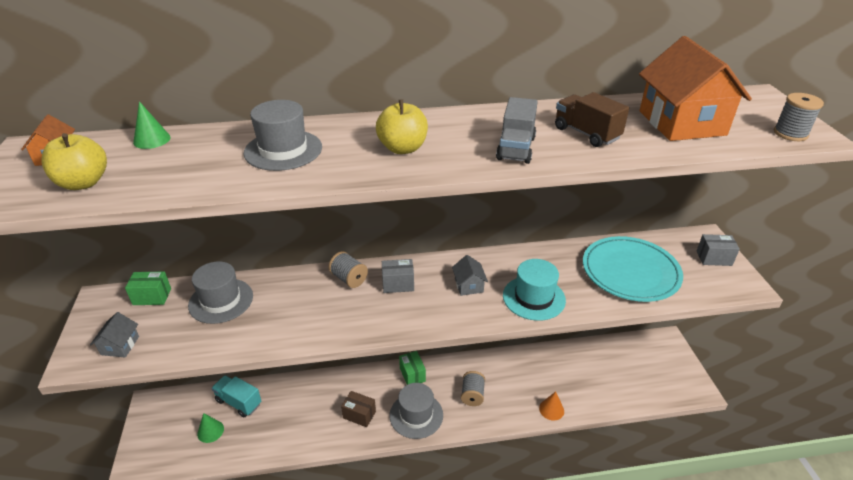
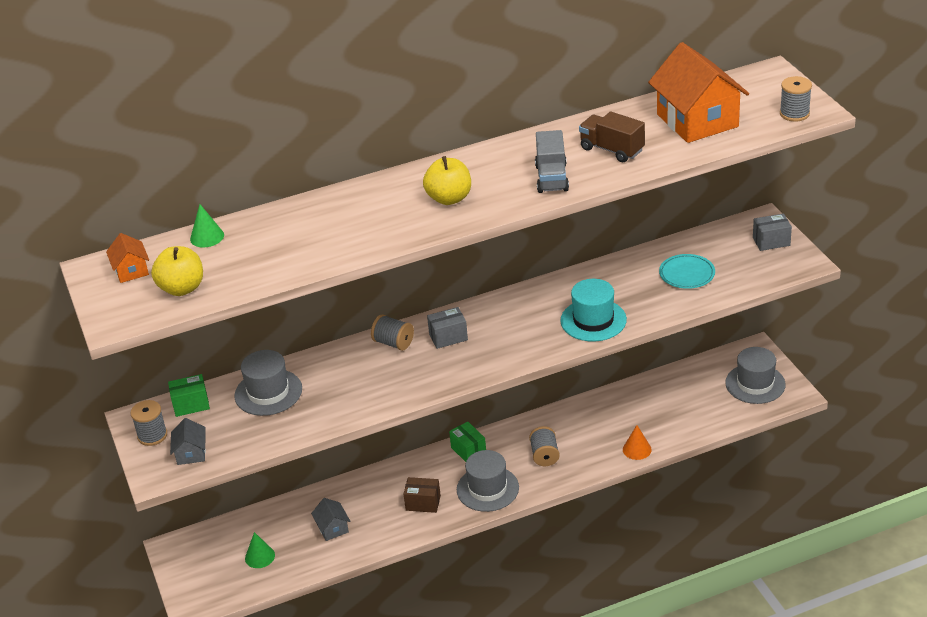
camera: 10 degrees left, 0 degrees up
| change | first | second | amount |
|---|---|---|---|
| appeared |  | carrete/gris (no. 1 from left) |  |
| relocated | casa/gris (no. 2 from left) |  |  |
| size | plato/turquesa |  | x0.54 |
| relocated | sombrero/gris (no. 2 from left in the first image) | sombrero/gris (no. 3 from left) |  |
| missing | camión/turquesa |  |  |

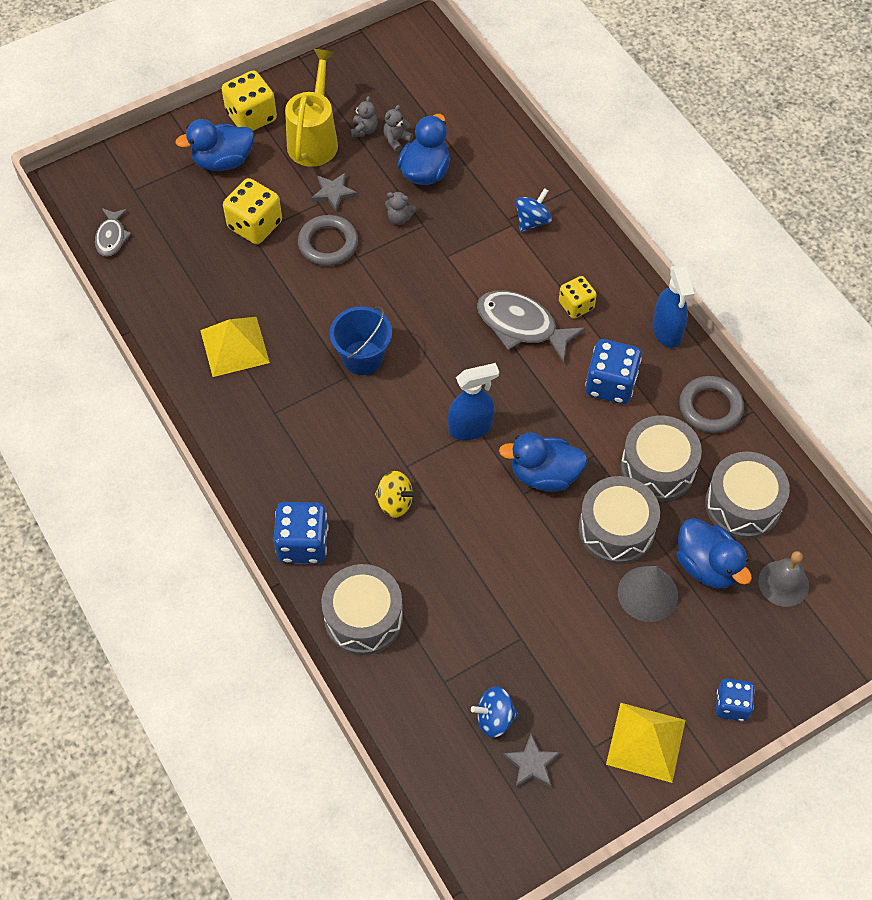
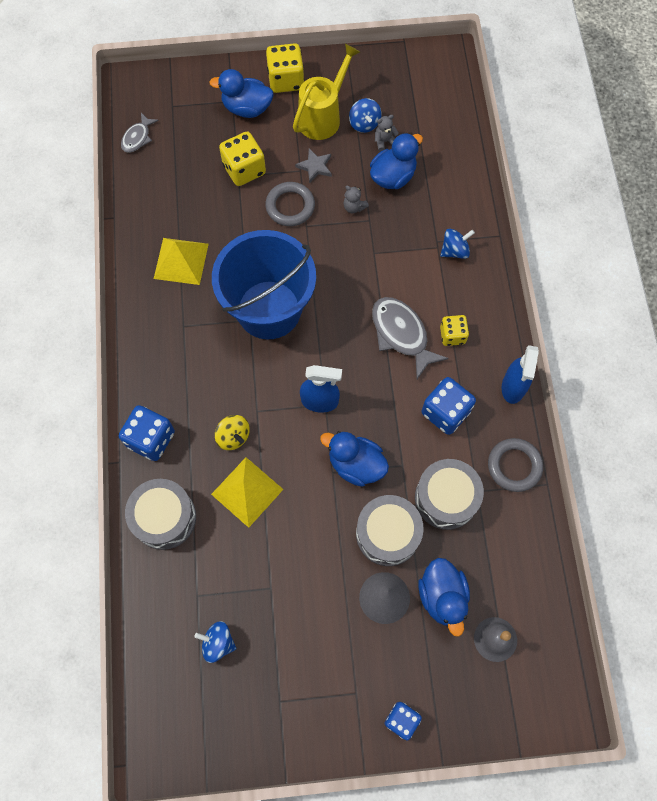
camera: 25 degrees right, 10 degrees up
| change | first | second | amount |
|---|---|---|---|
| relocated | pirámide/amarillo (no. 2 from left) |  |  |
| size | balde/azul |  | x1.93 |
| exchanged | osito/gris (no. 1 from left) | peonza/azul (no. 2 from left) |  |
| missing | estrella/gris (no. 2 from left) |  |  |
| missing | tambor/gris (no. 4 from left) |  |  |

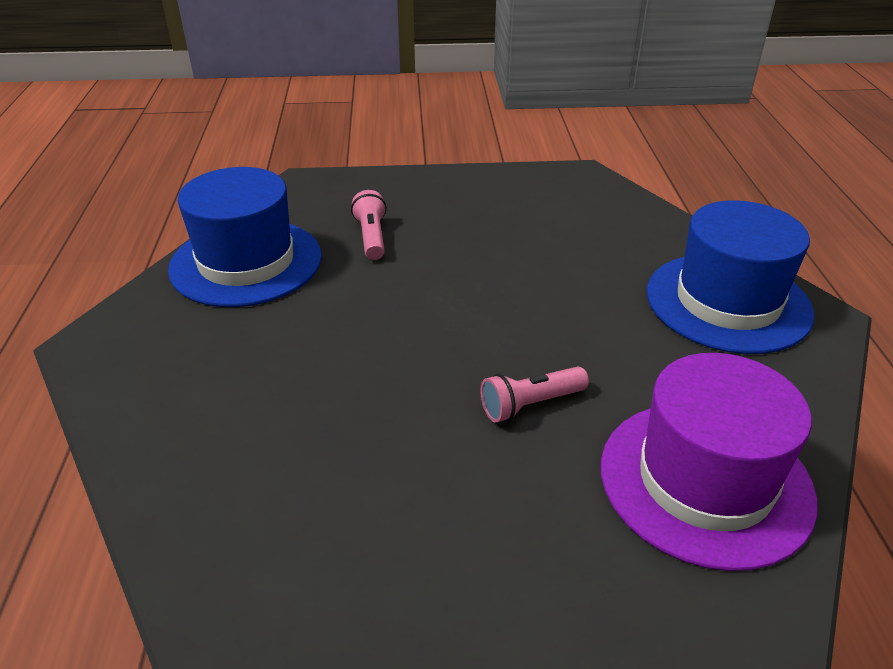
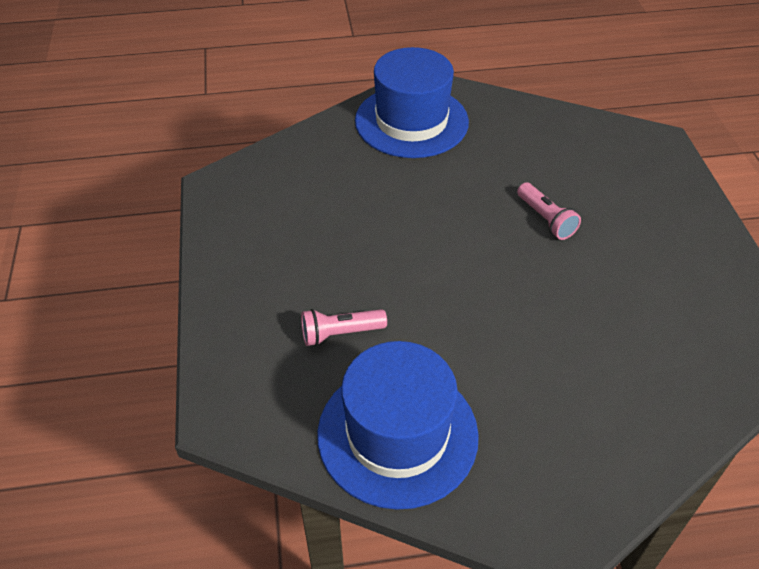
camera: 95 degrees left, 10 degrees up
| change | first | second | amount |
|---|---|---|---|
| missing | sombrero/morado |  |  |

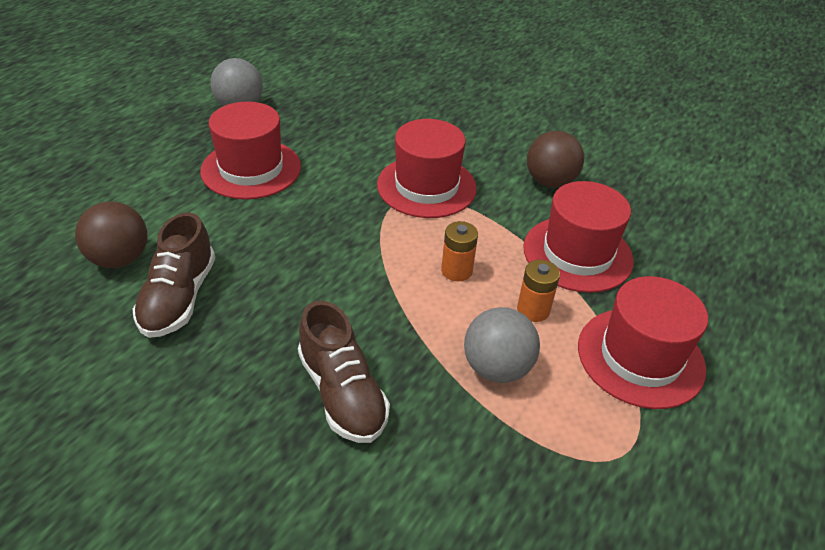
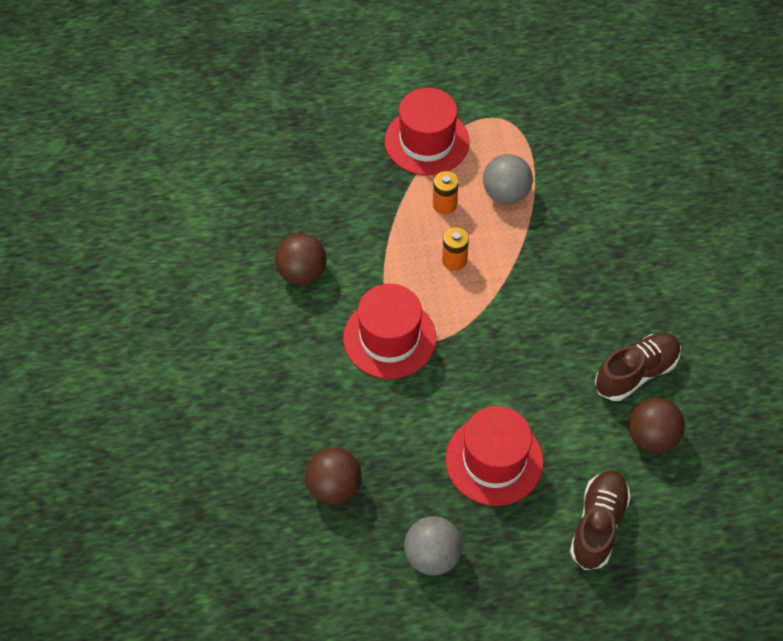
camera: 130 degrees left, 15 degrees up
| change | first | second | amount |
|---|---|---|---|
| appeared |  | pelota/marrón (no. 2 from left) |  |
| relocated | zapato/marrón (no. 2 from left in the first image) | zapato/marrón (no. 1 from left) |  |
| missing | sombrero/rojo (no. 3 from left) |  |  |

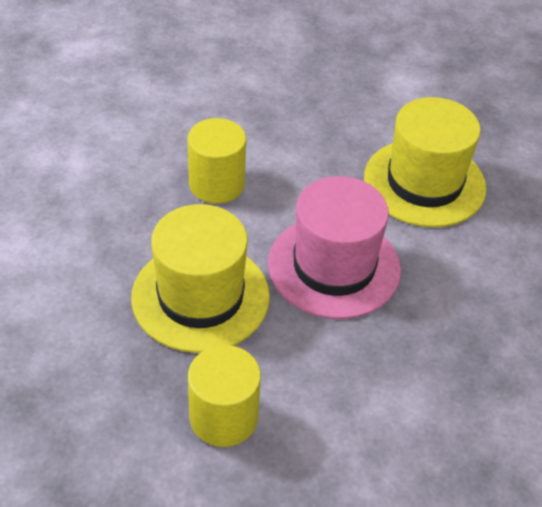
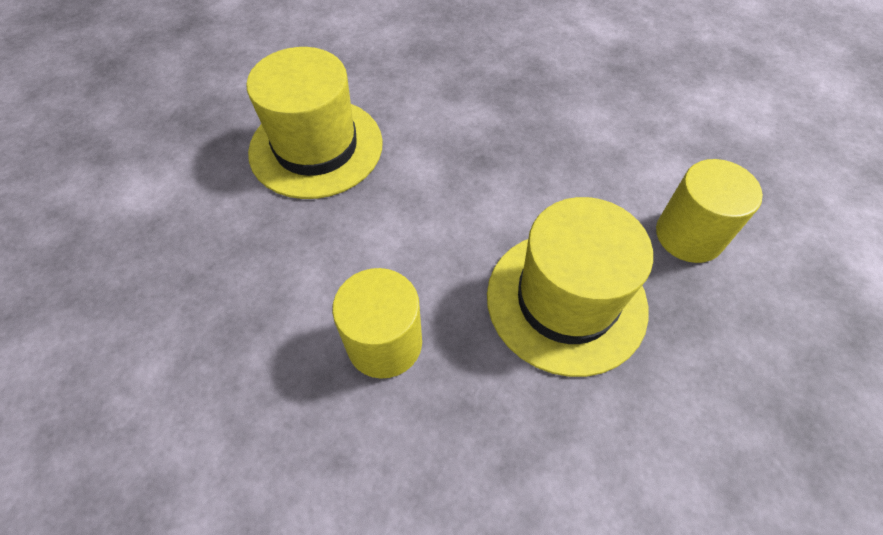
camera: 105 degrees left, 10 degrees up
| change | first | second | amount |
|---|---|---|---|
| missing | sombrero/rosa |  |  |

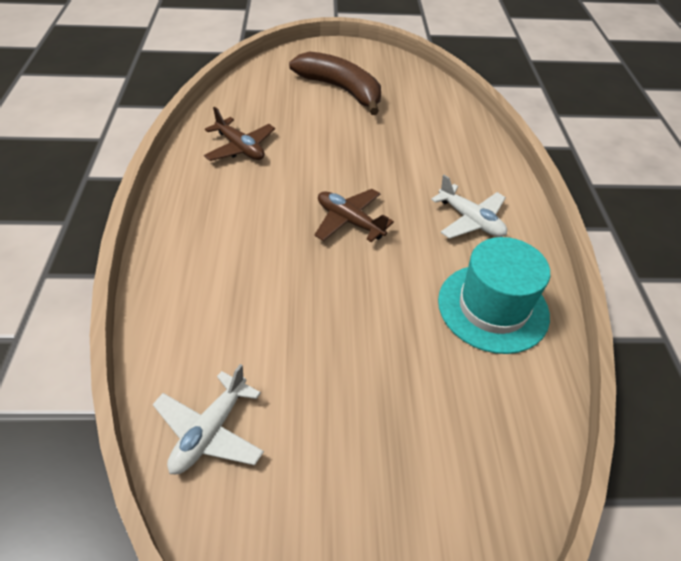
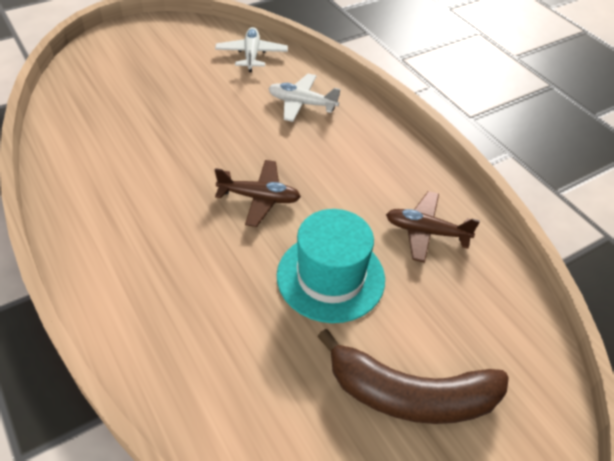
camera: 150 degrees right, 0 degrees up
| change | first | second | amount |
|---|---|---|---|
| relocated | avión/blanco (no. 2 from left) |  |  |
| relocated | sombrero/turquesa |  |  |

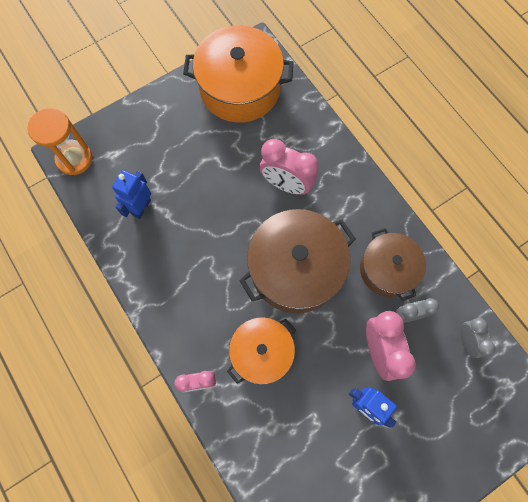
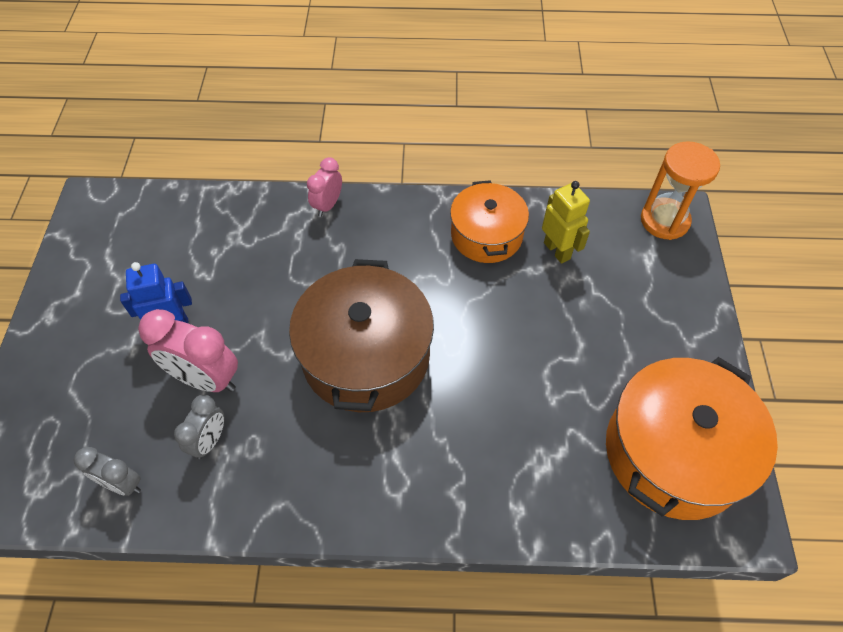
camera: 125 degrees right, 15 degrees down
| change | first | second | amount |
|---|---|---|---|
| relocated | olla/naranja (no. 2 from left in the first image) | olla/naranja (no. 1 from left) |  |
| colour | robot/azul (no. 1 from left) | robot/amarillo |  |
| missing | despertador/rosa (no. 2 from left) |  |  |
| missing | olla/marrón (no. 2 from left) |  |  |

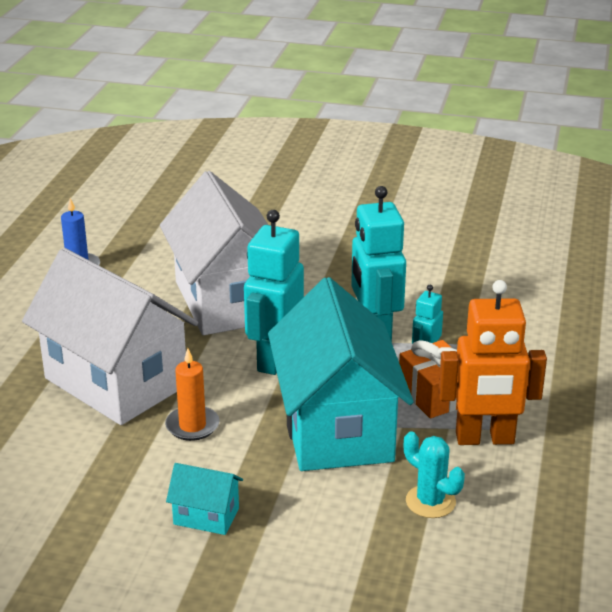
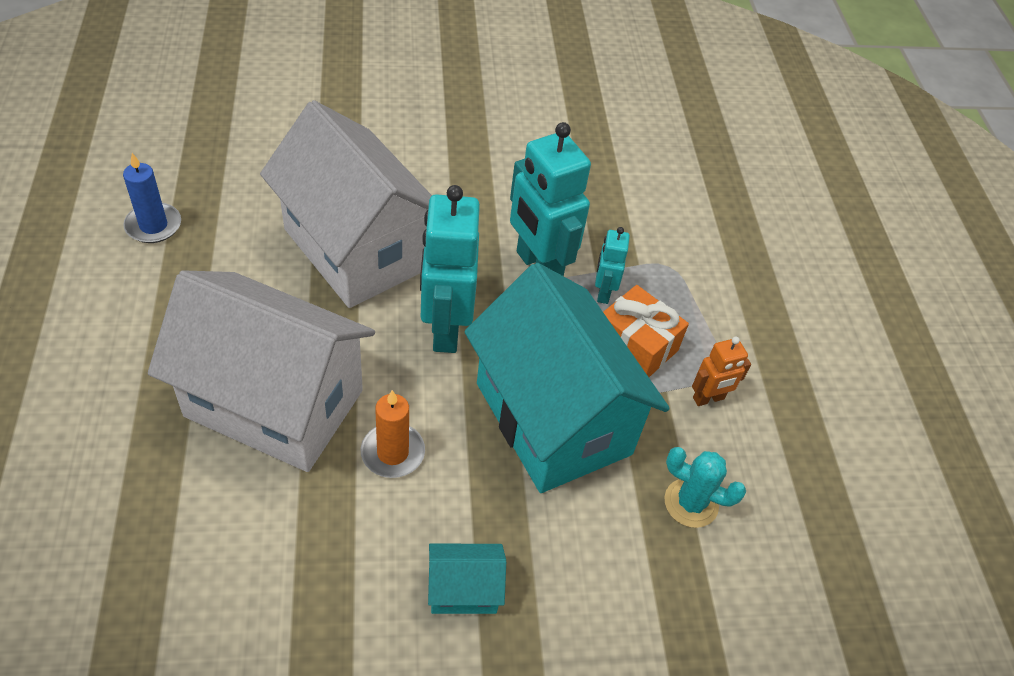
camera: 25 degrees left, 20 degrees up
| change | first | second | amount |
|---|---|---|---|
| size | robot/naranja |  | x0.50 |

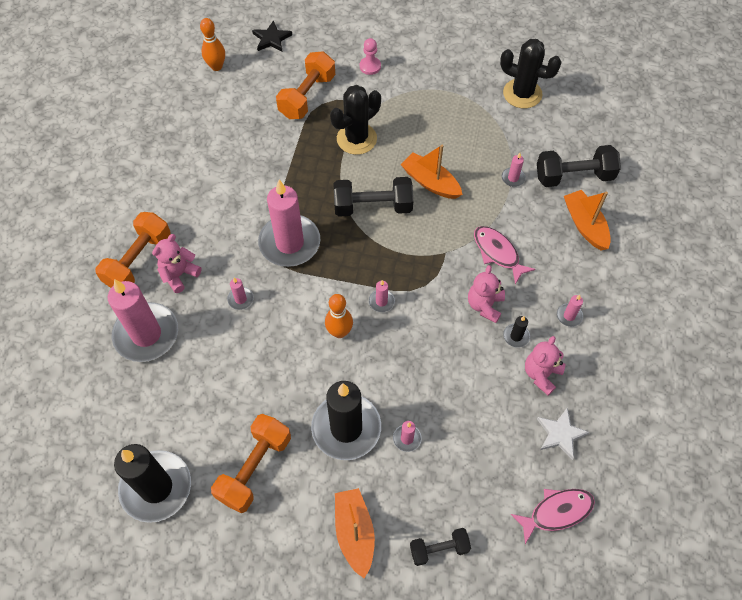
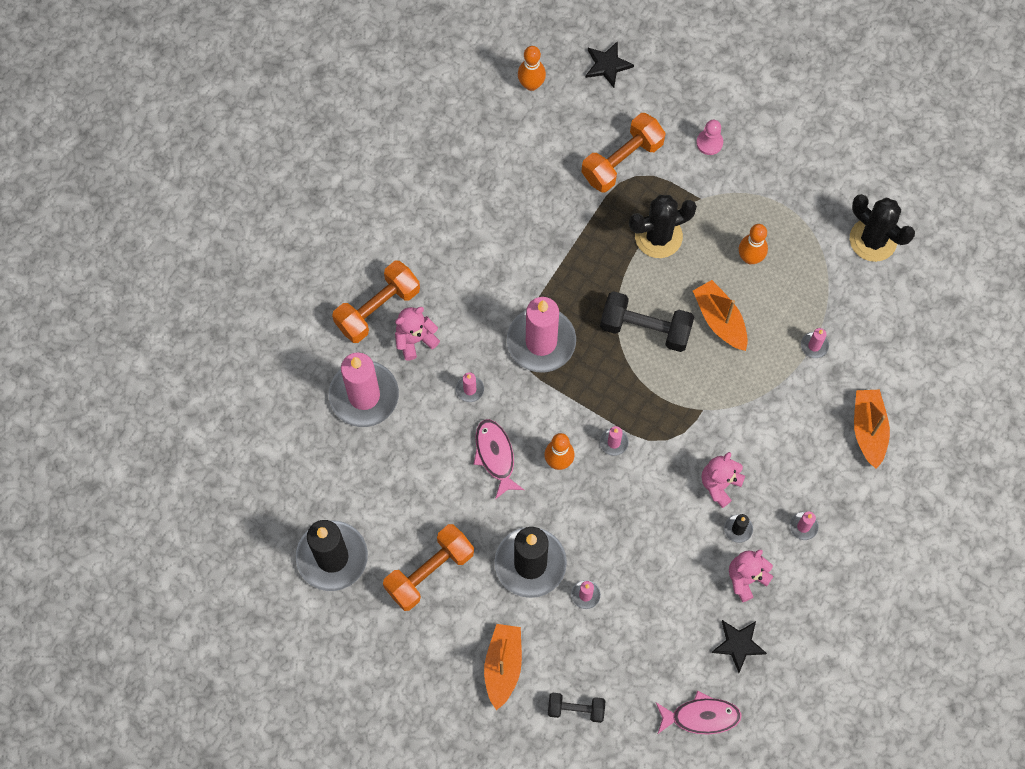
camera: 20 degrees right, 10 degrees up
| change | first | second | amount |
|---|---|---|---|
| relocated | pez/rosa (no. 1 from left) |  |  |
| colour | estrella/blanco | estrella/negro (no. 2 from left) |  |
| appeared |  | bolo/naranja (no. 3 from left) |  |
| missing | mancuerna/negro (no. 3 from left) |  |  |

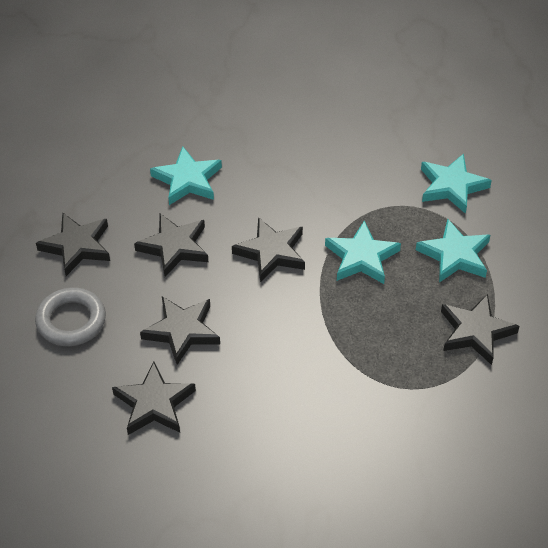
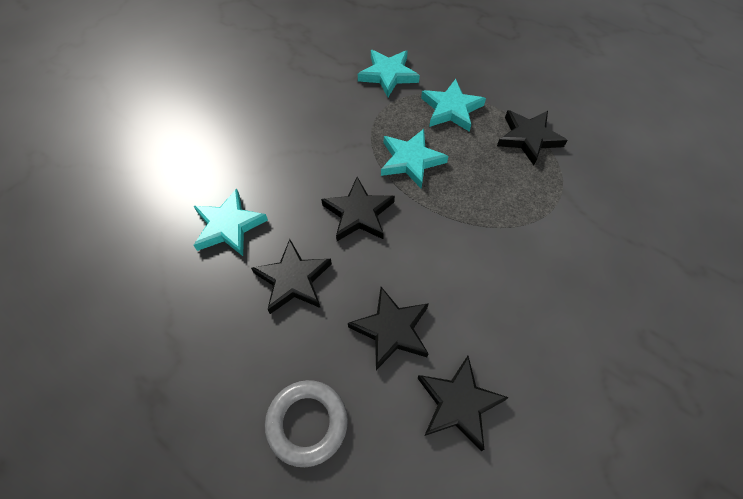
camera: 55 degrees left, 10 degrees up
| change | first | second | amount |
|---|---|---|---|
| missing | estrella/negro (no. 1 from left) |  |  |

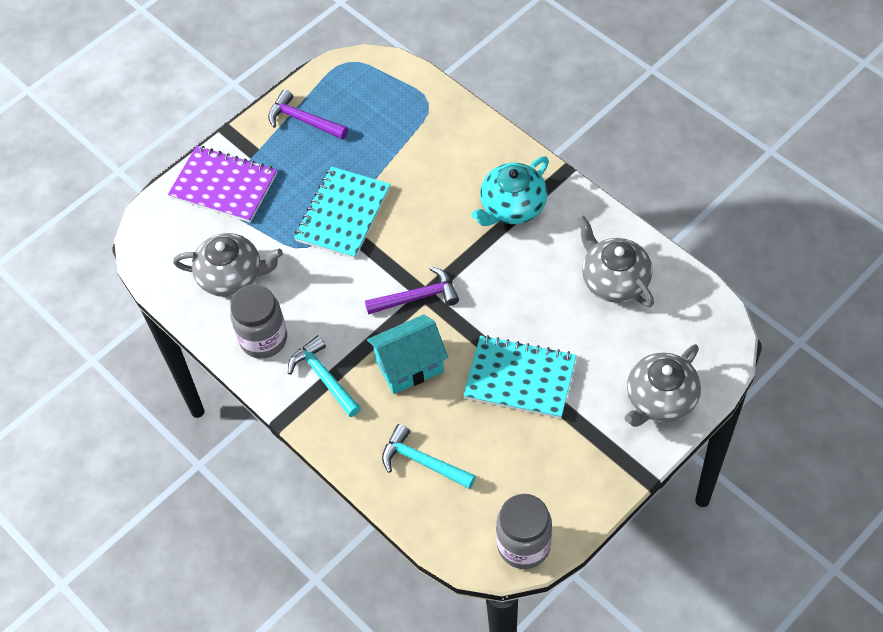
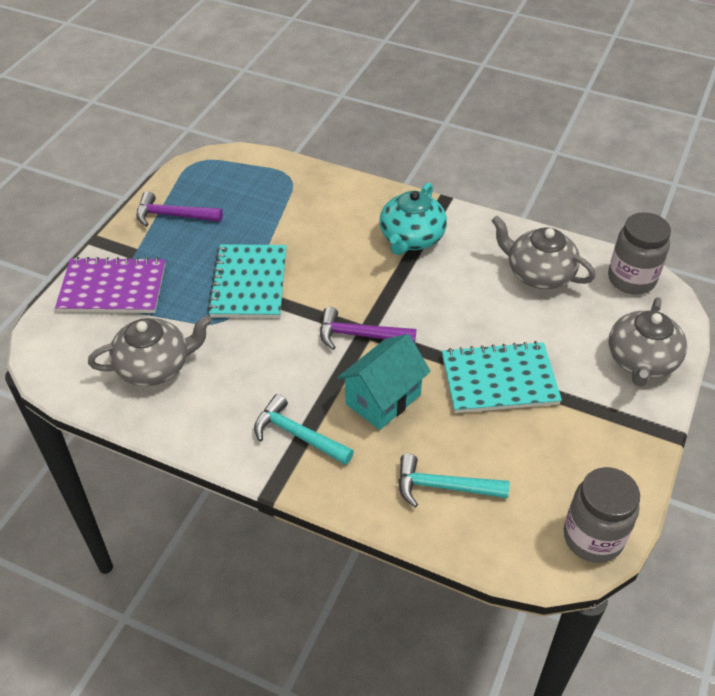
camera: 25 degrees left, 10 degrees down
| change | first | second | amount |
|---|---|---|---|
| spun | martillo/morado (no. 2 from left) |  | 135 degrees counterclockwise |
| relocated | tarro/gris (no. 1 from left in the first image) | tarro/gris (no. 2 from left) |  |

